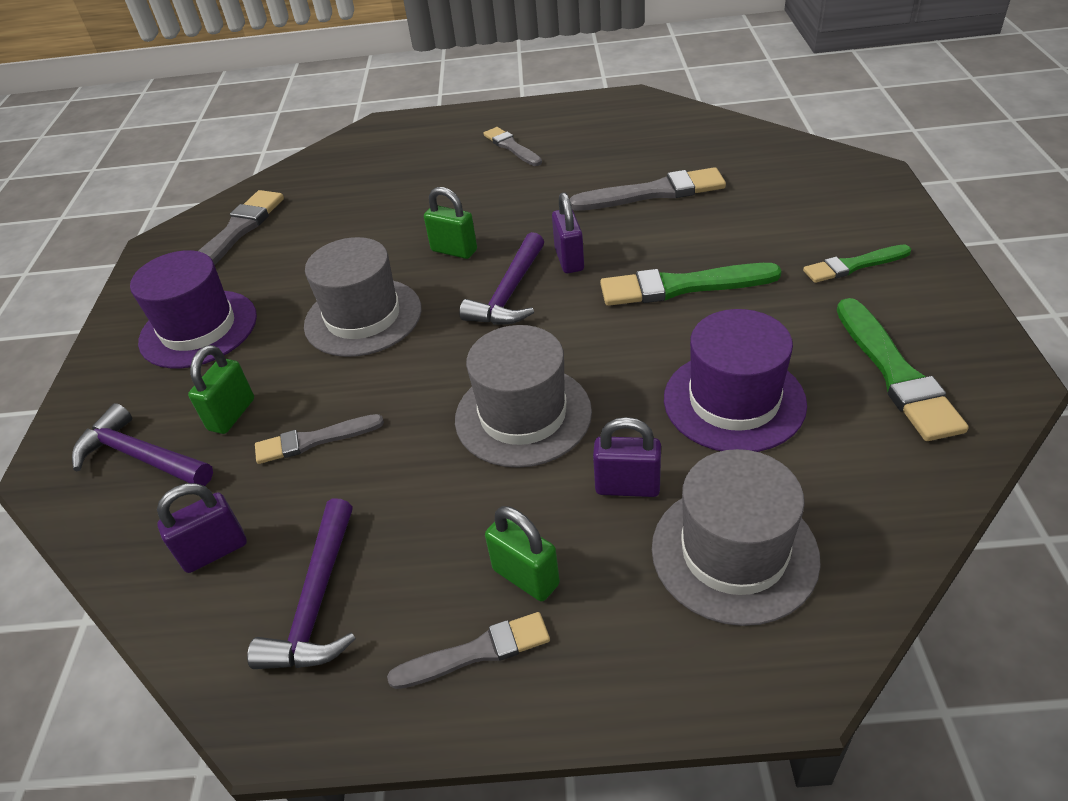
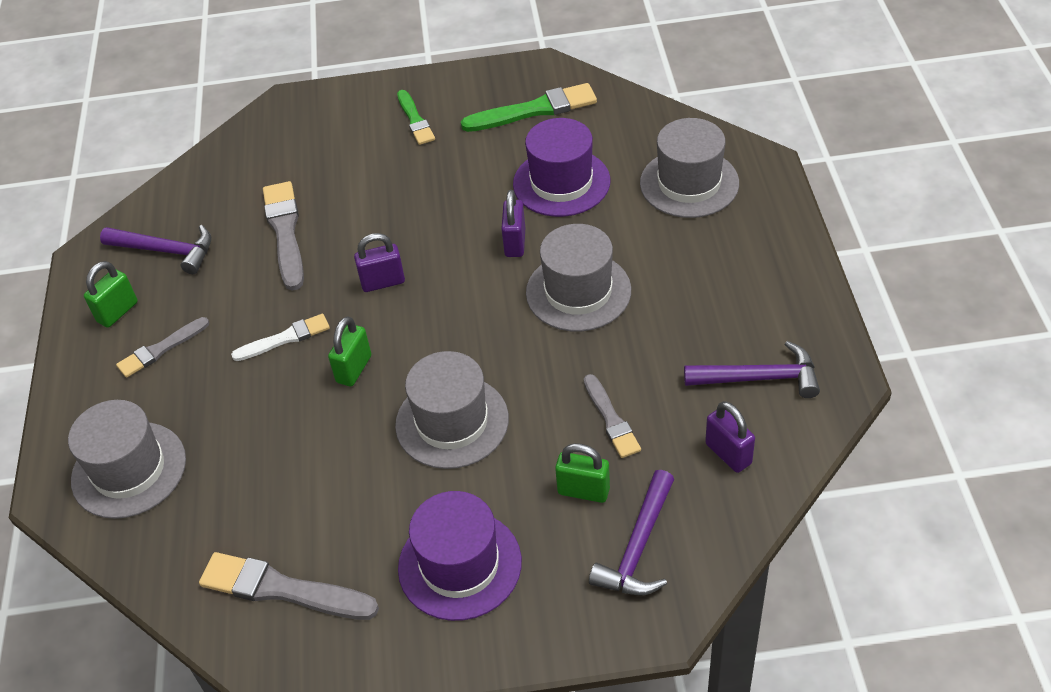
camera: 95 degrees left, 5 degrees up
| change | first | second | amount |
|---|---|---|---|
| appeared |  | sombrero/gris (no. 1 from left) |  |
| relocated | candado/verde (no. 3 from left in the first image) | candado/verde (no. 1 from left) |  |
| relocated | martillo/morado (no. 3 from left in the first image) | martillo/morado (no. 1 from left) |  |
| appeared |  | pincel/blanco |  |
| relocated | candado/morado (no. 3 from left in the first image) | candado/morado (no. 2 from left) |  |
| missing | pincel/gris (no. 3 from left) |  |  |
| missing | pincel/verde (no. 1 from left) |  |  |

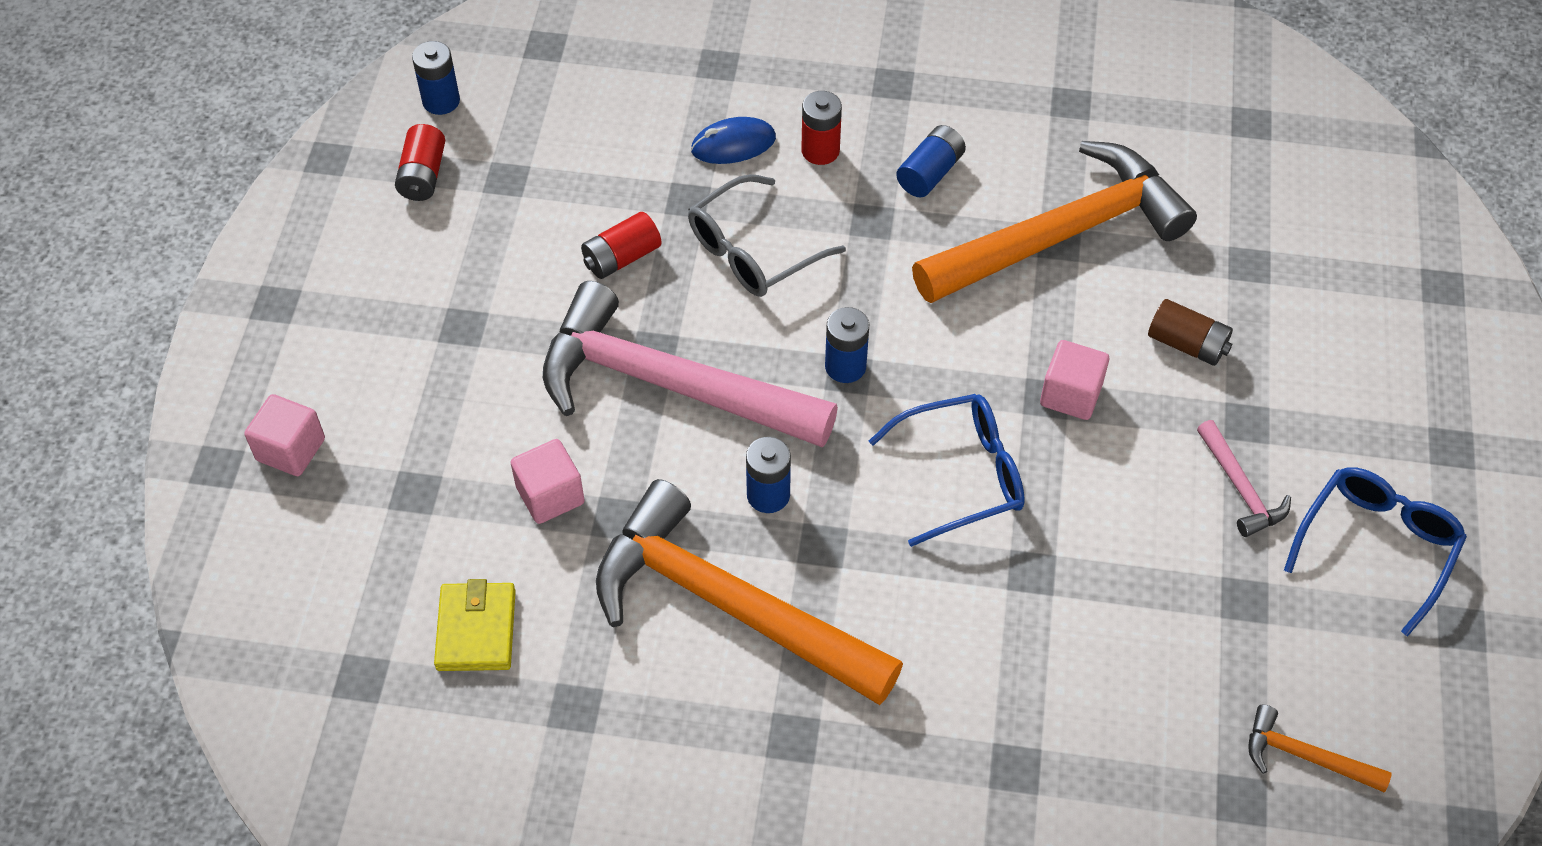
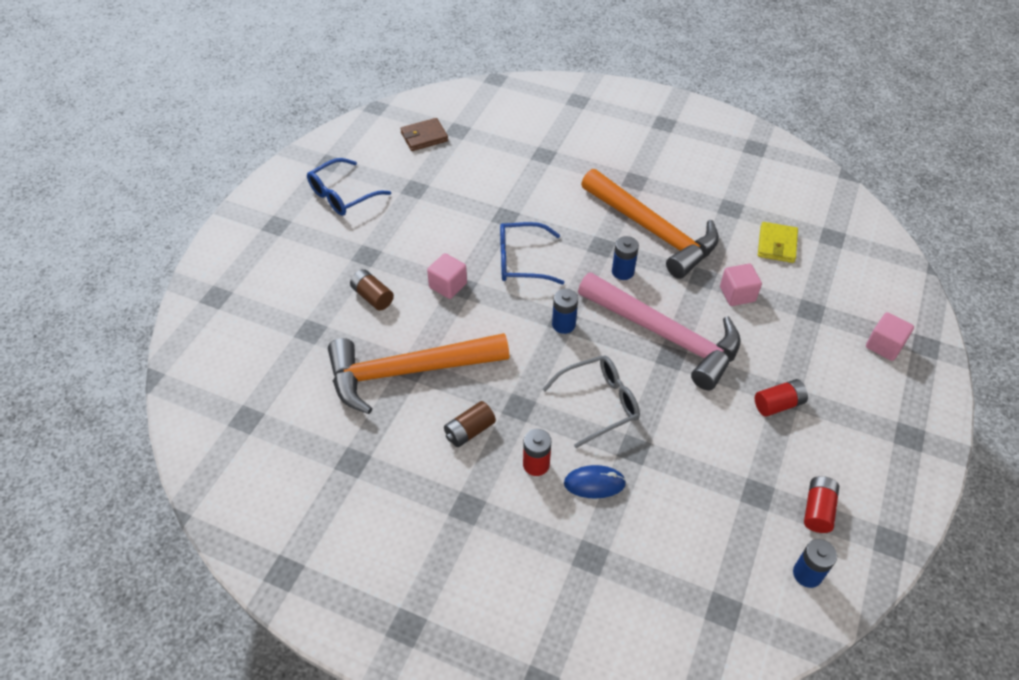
camera: 165 degrees left, 5 degrees down
| change | first | second | amount |
|---|---|---|---|
| exchanged | martillo/naranja (no. 3 from left) | cartera/marrón |  |
| colour | pila/azul (no. 4 from left) | pila/marrón (no. 2 from left) |  |
| relocated | pila/rojo (no. 2 from left) |  |  |
| missing | martillo/rosa (no. 2 from left) |  |  |

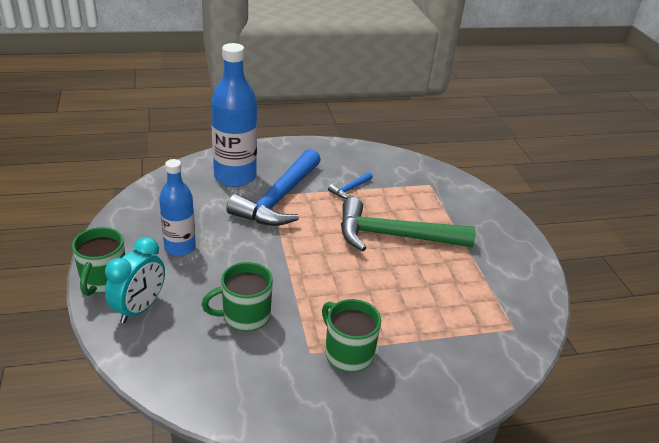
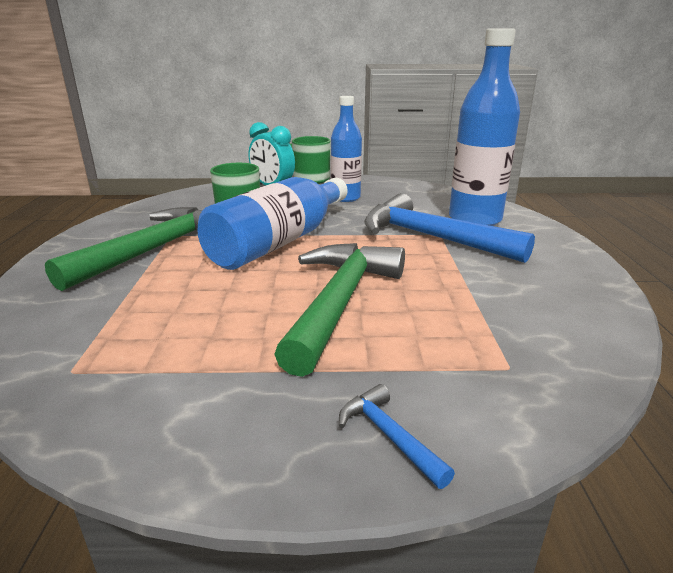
camera: 105 degrees right, 10 degrees down
| change | first | second | amount |
|---|---|---|---|
| exchanged | taza/verde (no. 3 from left) | martillo/verde (no. 1 from left) |  |
| appeared |  | botella/azul (no. 1 from left) |  |
| relocated | martillo/azul (no. 2 from left in the first image) | martillo/azul (no. 1 from left) |  |

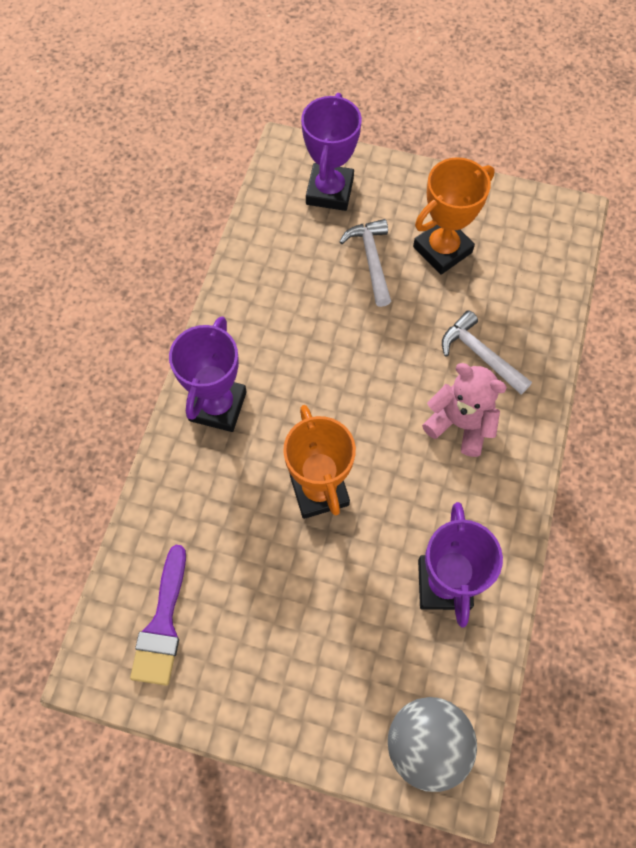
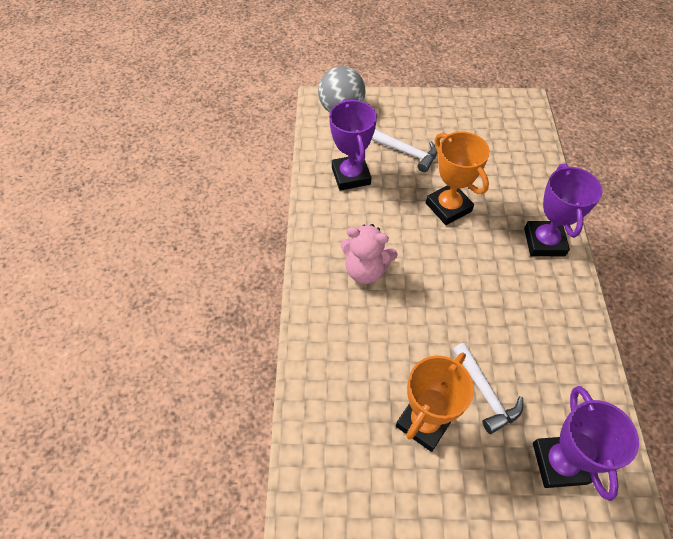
camera: 165 degrees right, 10 degrees down
| change | first | second | amount |
|---|---|---|---|
| relocated | martillo/blanco (no. 2 from left in the first image) | martillo/blanco (no. 1 from left) |  |
| missing | pincel/morado |  |  |

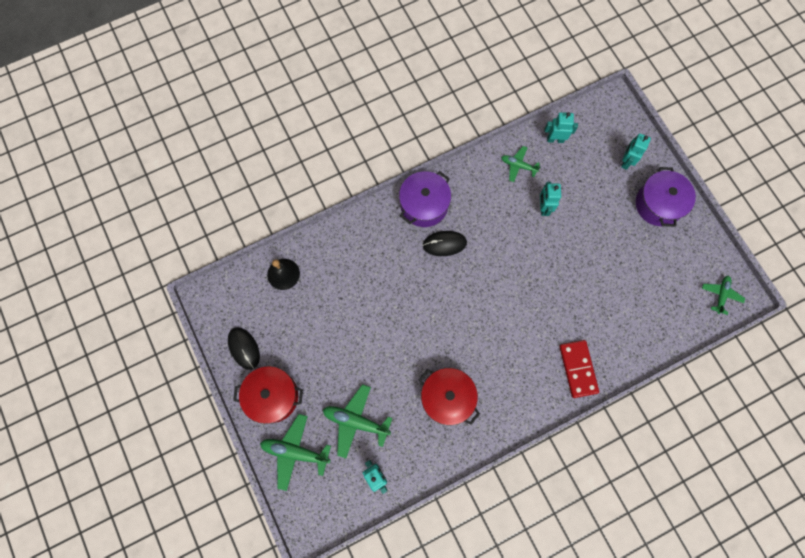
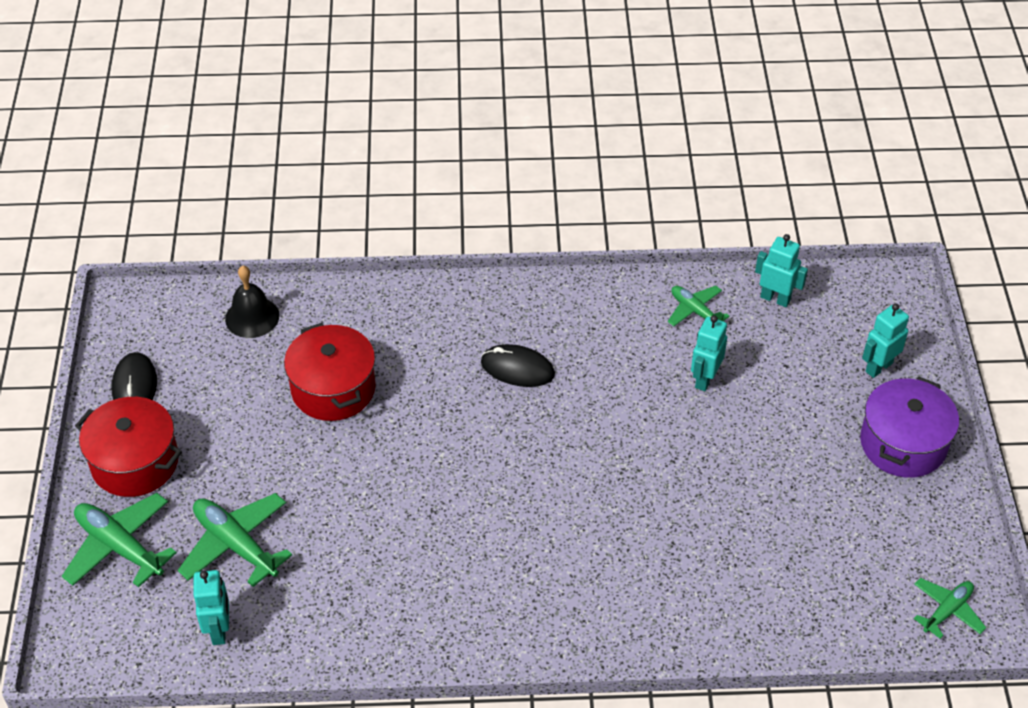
camera: 25 degrees right, 25 degrees down
| change | first | second | amount |
|---|---|---|---|
| relocated | olla/rojo (no. 2 from left) |  |  |
| missing | olla/morado (no. 1 from left) |  |  |
| missing | ficha de dominó/rojo |  |  |

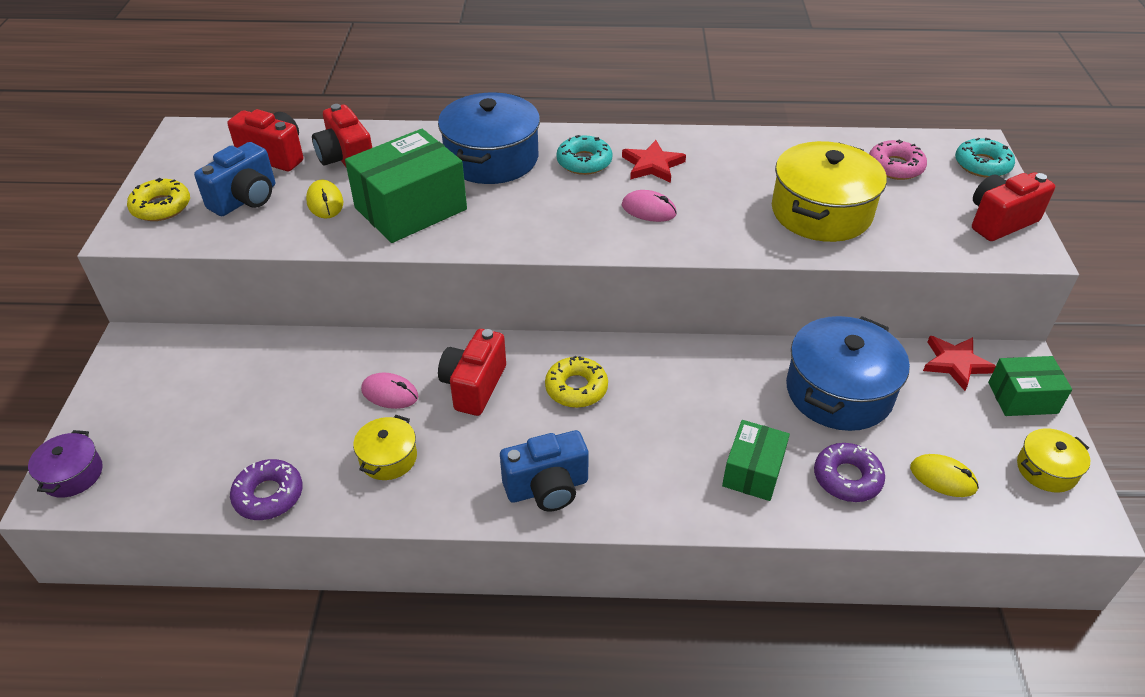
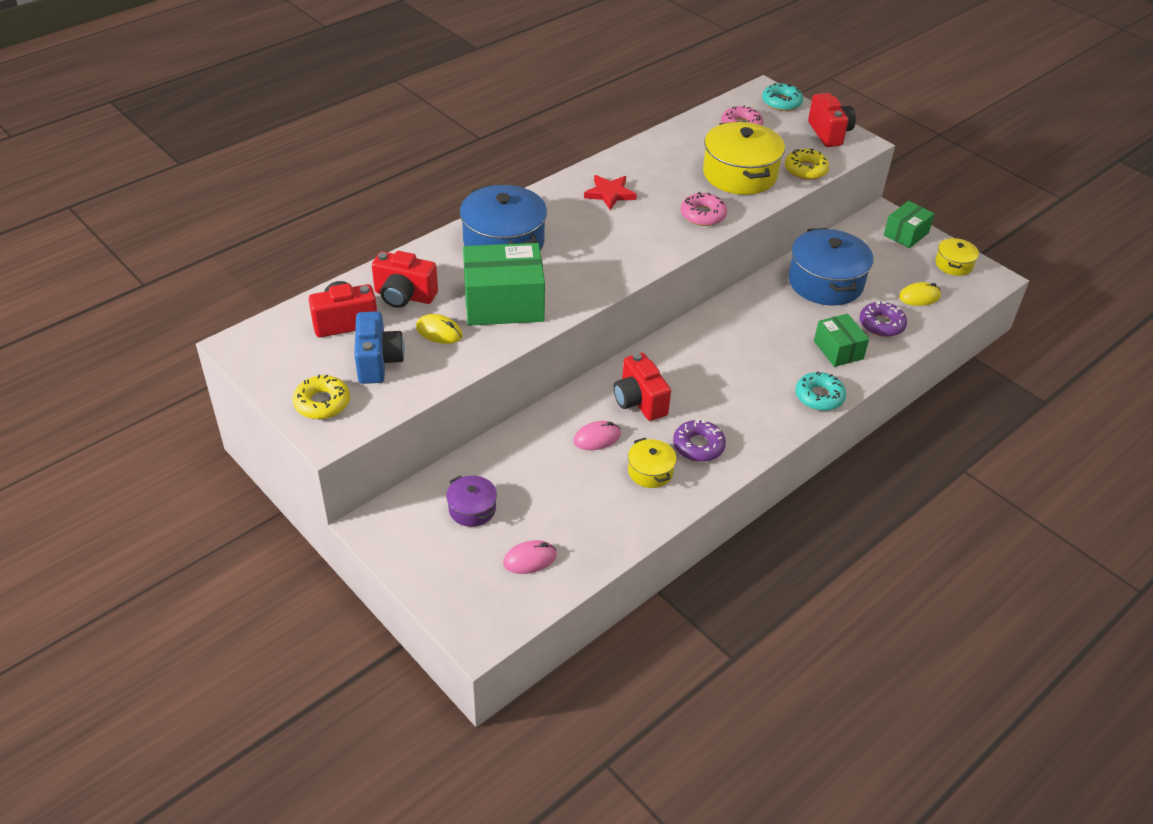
camera: 45 degrees left, 0 degrees up
| change | first | second | amount |
|---|---|---|---|
| relocated | olla/morado |  |  |
| spun | caja/verde (no. 1 from left) |  | 75 degrees clockwise |
| relocated | ratón/rosa (no. 2 from left in the first image) | ratón/rosa (no. 1 from left) |  |
| relocated | rosquilla/morado (no. 1 from left) |  |  |
| appeared |  | rosquilla/rosa (no. 1 from left) |  |
| relocated | rosquilla/amarillo (no. 2 from left) |  |  |
| relocated | rosquilla/turquesa (no. 1 from left in the first image) | rosquilla/turquesa (no. 2 from left) |  |
| spun | cámara/rojo (no. 4 from left) |  | 150 degrees clockwise |
| missing | cámara/azul (no. 2 from left) |  |  |
| missing | estrella/rojo (no. 2 from left) |  |  |

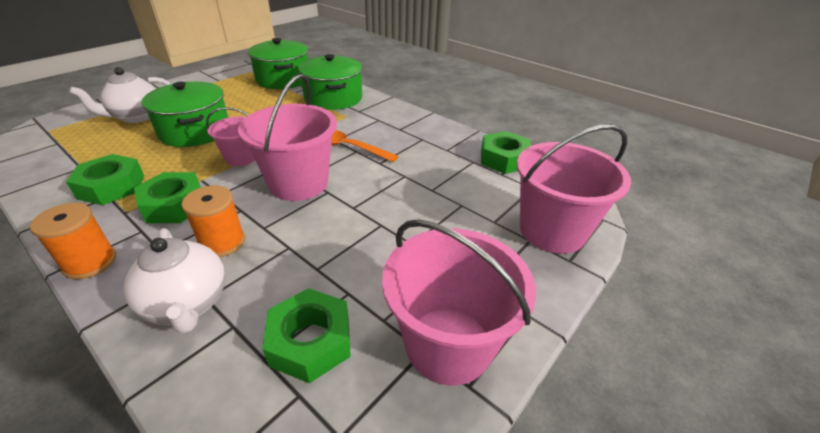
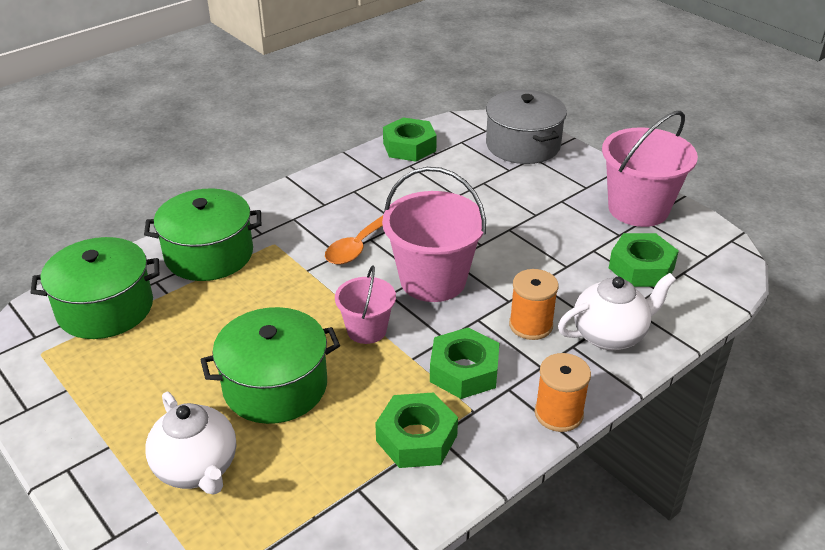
camera: 80 degrees left, 0 degrees up
| change | first | second | amount |
|---|---|---|---|
| exchanged | balde/rosa (no. 4 from left) | olla/gris |  |

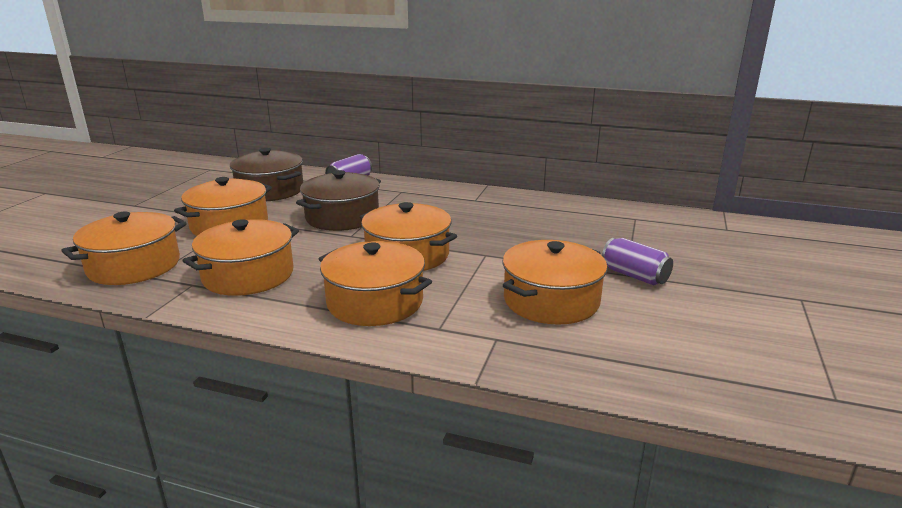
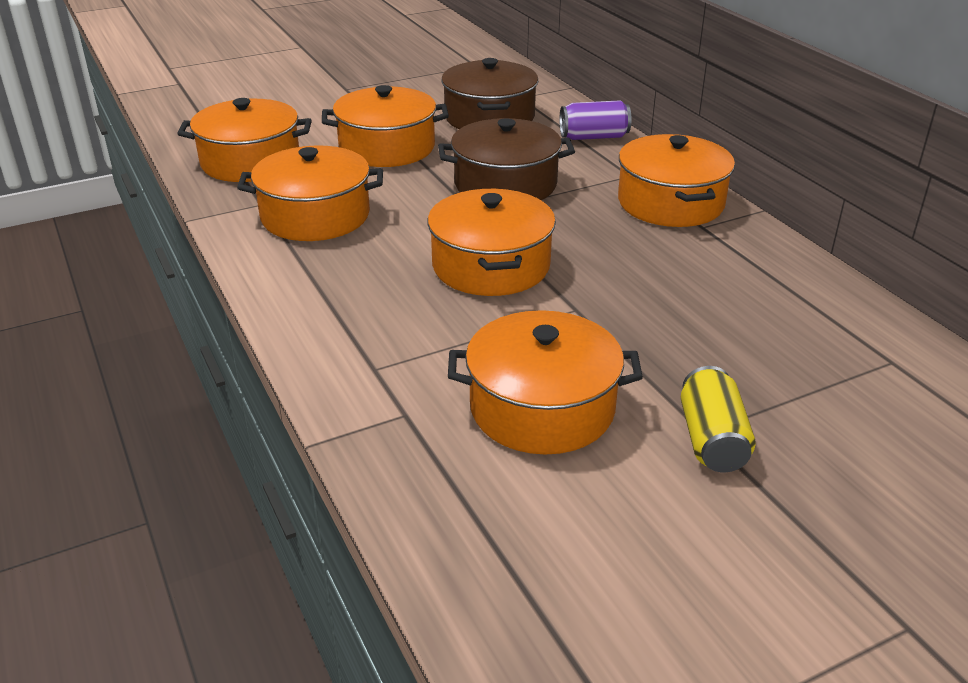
camera: 45 degrees right, 10 degrees up
| change | first | second | amount |
|---|---|---|---|
| relocated | olla/naranja (no. 4 from left in the first image) | olla/naranja (no. 6 from left) |  |
| colour | lata/morado (no. 2 from left) | lata/amarillo |  |

